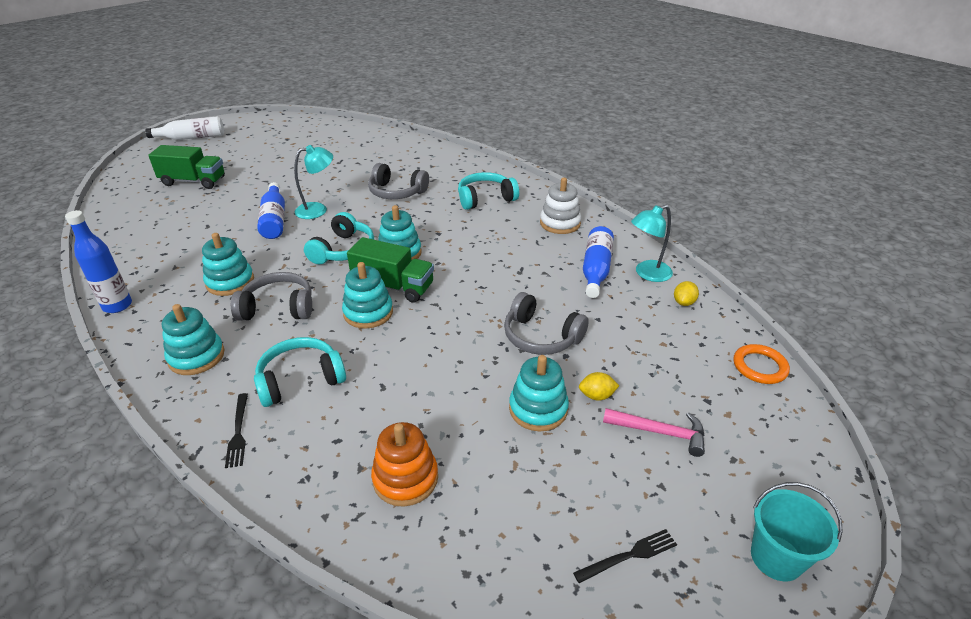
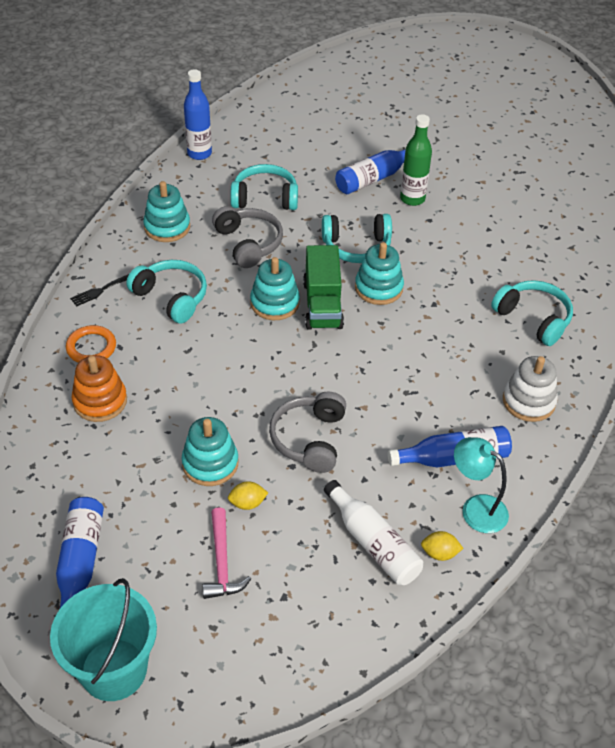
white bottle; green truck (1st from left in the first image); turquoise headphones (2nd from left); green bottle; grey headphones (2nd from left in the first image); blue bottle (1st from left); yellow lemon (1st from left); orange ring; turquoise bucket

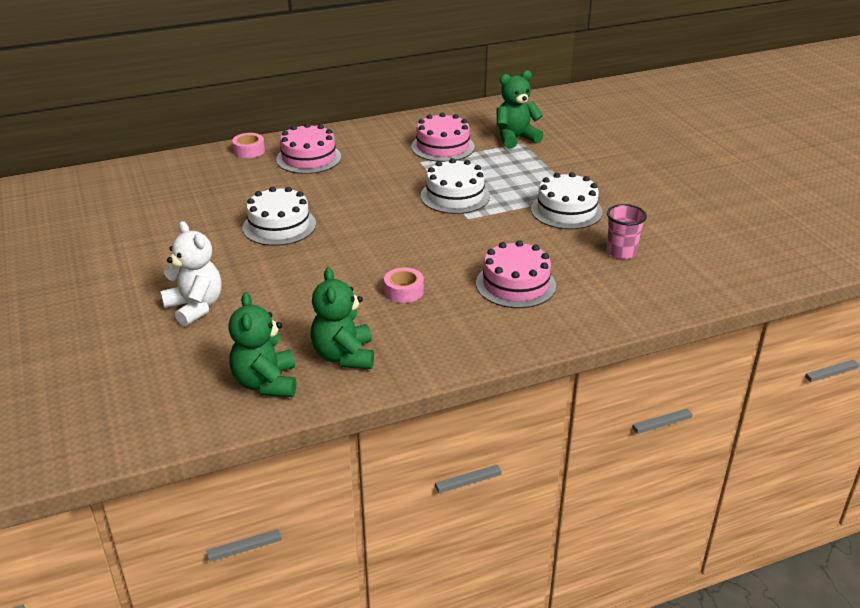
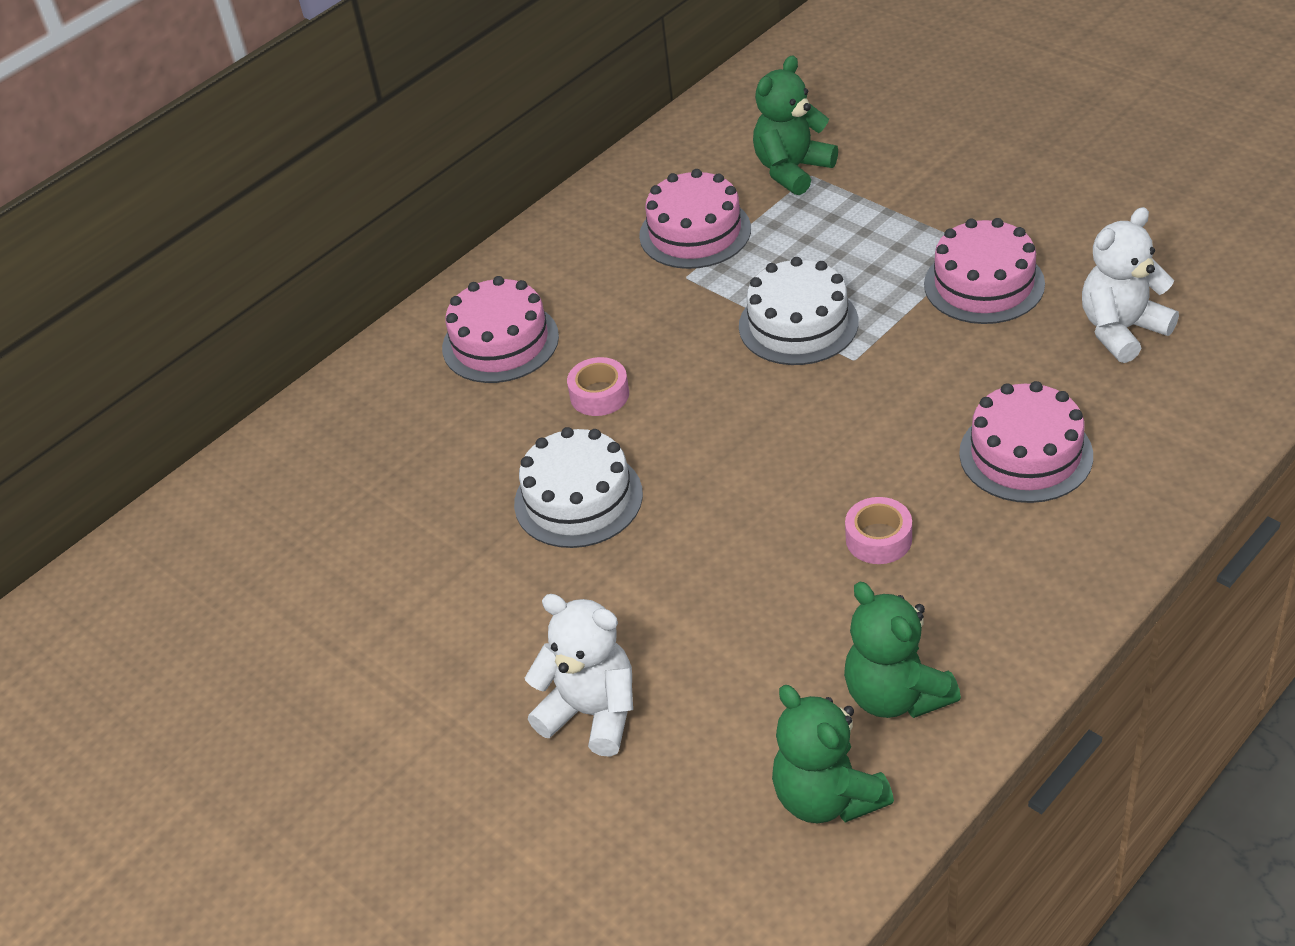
pink tape (1st from left); pink cake (3rd from left); white teddy bear (2nd from left)

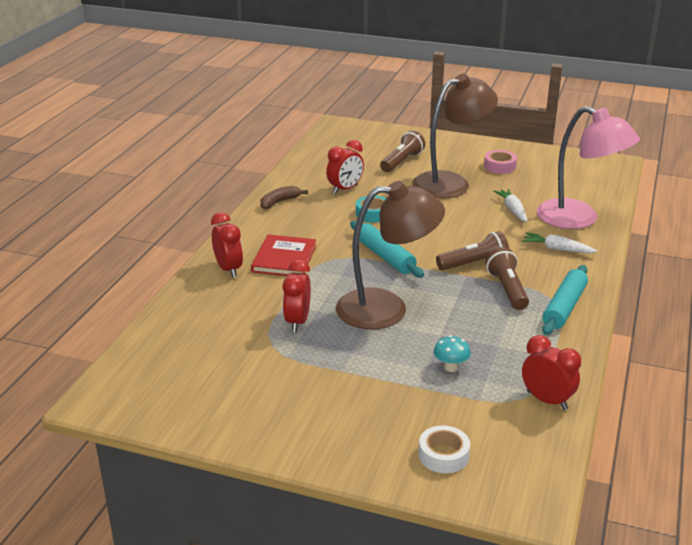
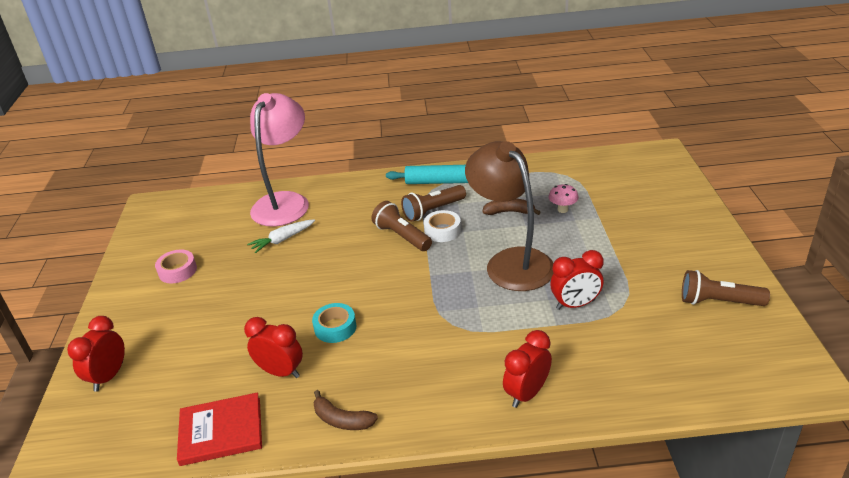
red book; turquoise rolling pin (1st from left in the first image); brown flashlight (3rd from left); brown lamp (2nd from left in the first image); white tape; pink mushroom; white carrot (2nd from left in the first image); red clock (1st from left); brown banana (2nd from left)

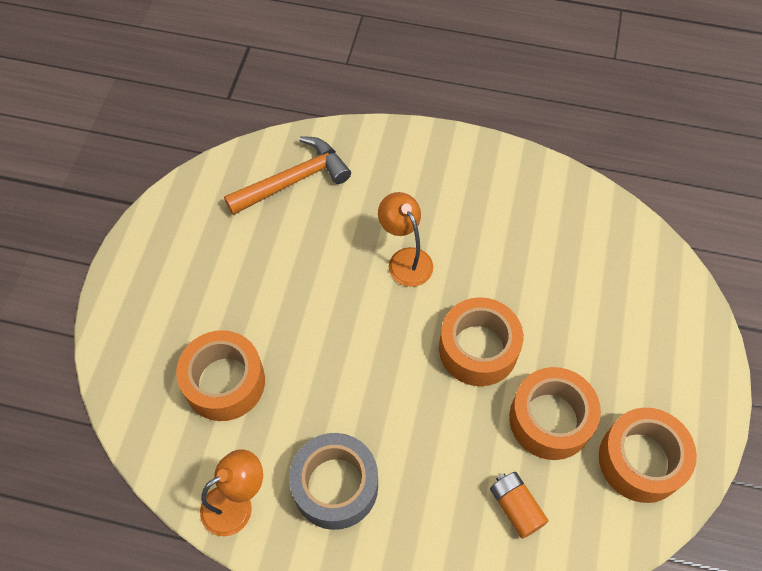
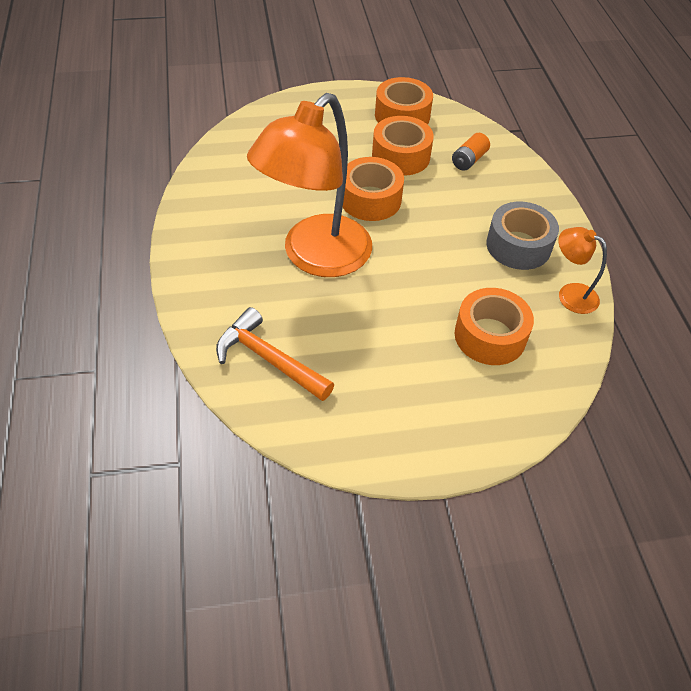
orange lamp (1st from left)

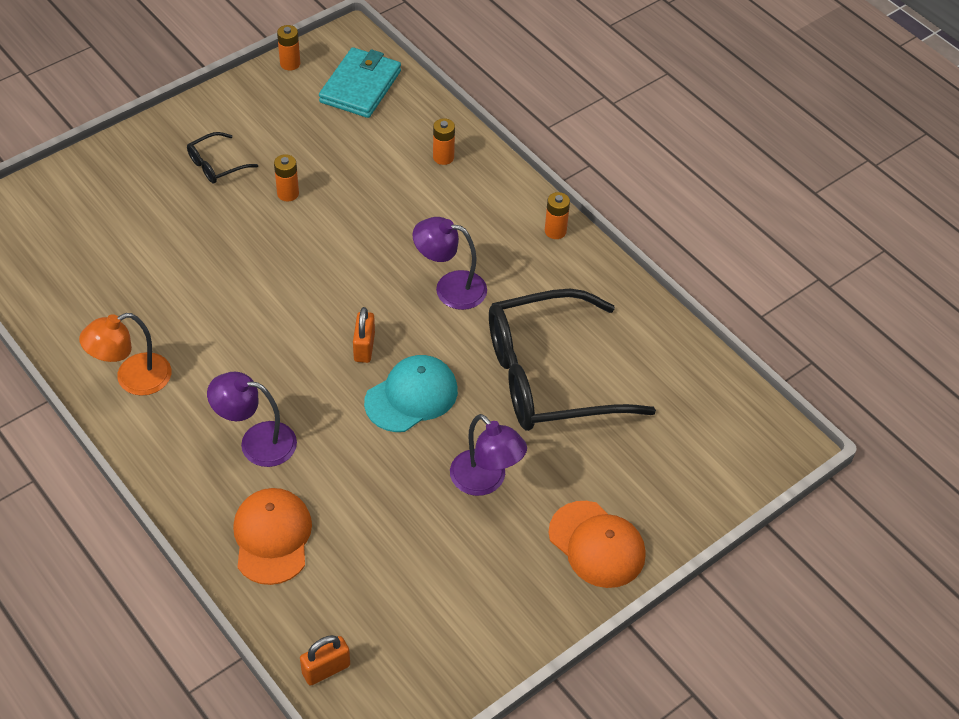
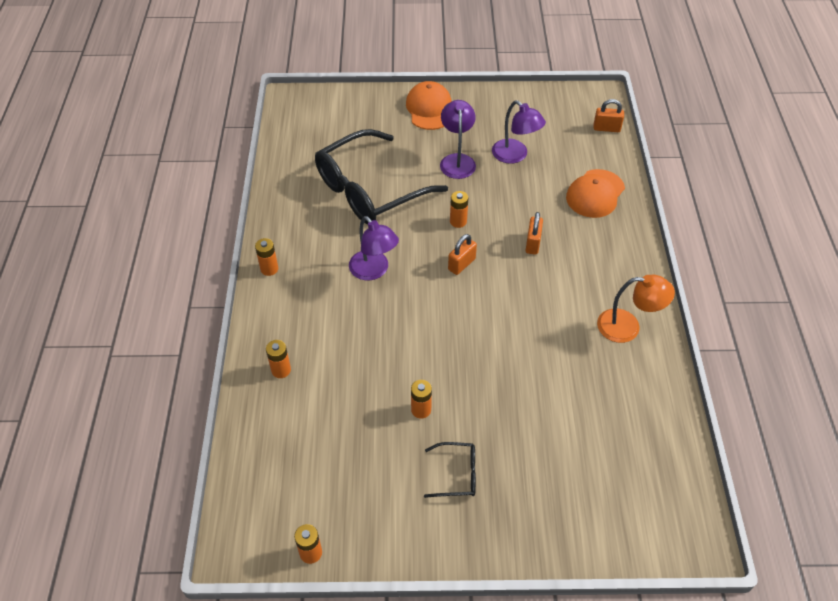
purple lamp (3rd from left); turquoise wallet; orange battery (5th from left); black glasses (1st from left); orange padlock (2nd from left)

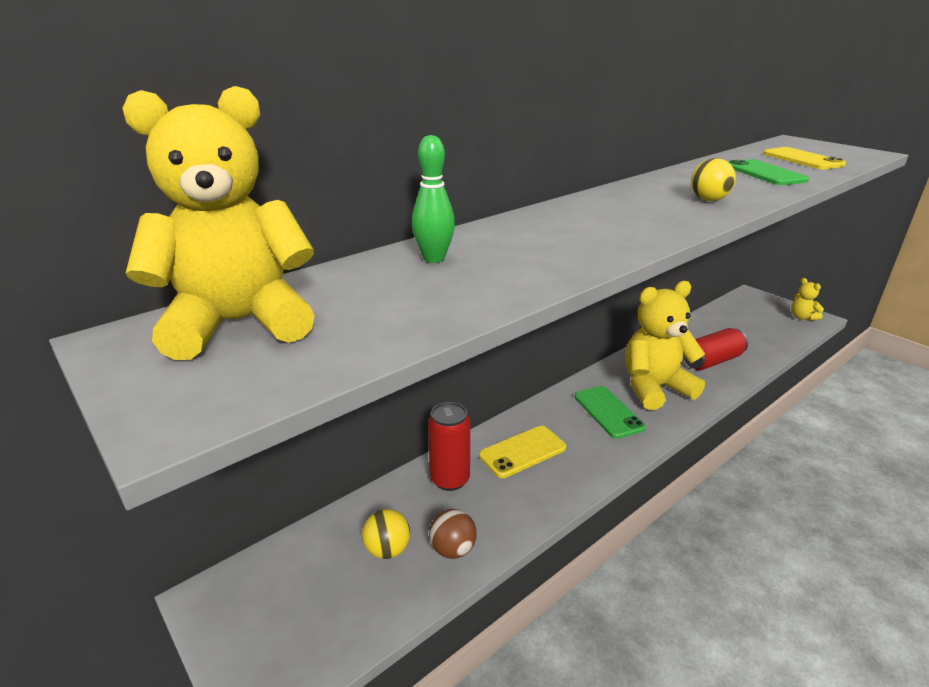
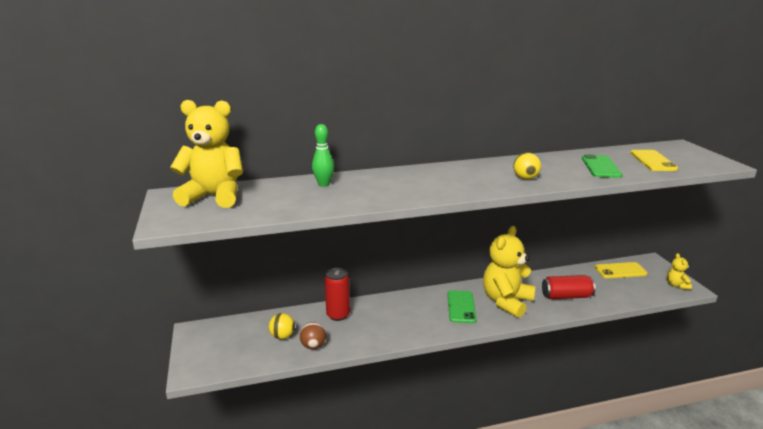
yellow phone (1st from left); yellow teddy bear (2nd from left)

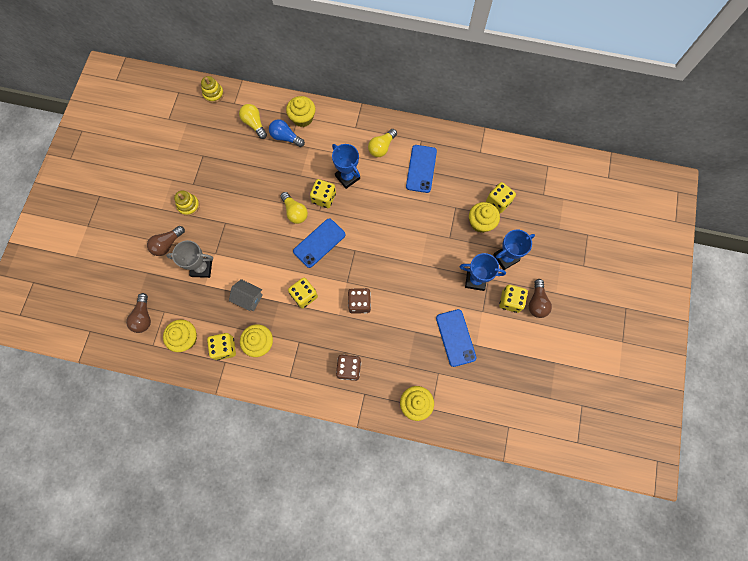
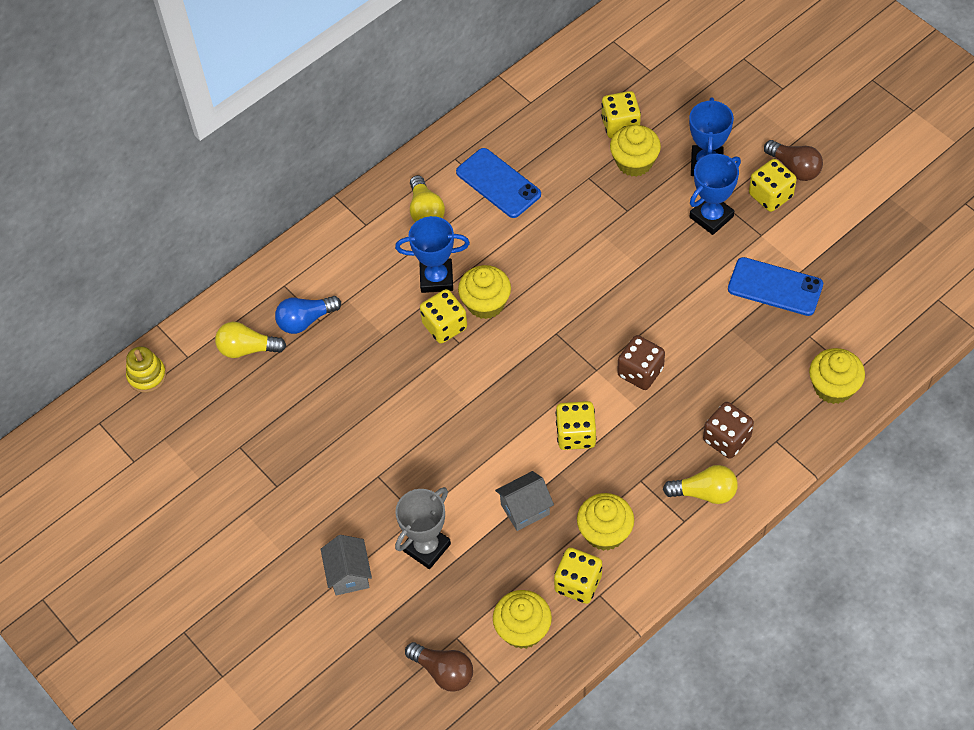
grey house (1st from left); yellow stacking toy (1st from left in the first image); yellow light bulb (3rd from left); yellow cupcake (1st from left); blue phone (1st from left in the first image)

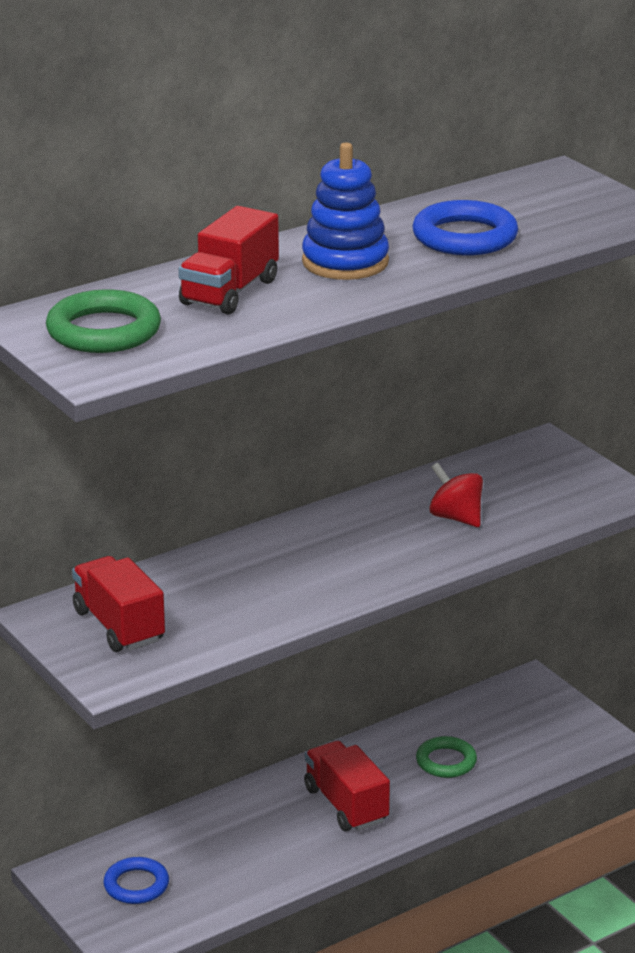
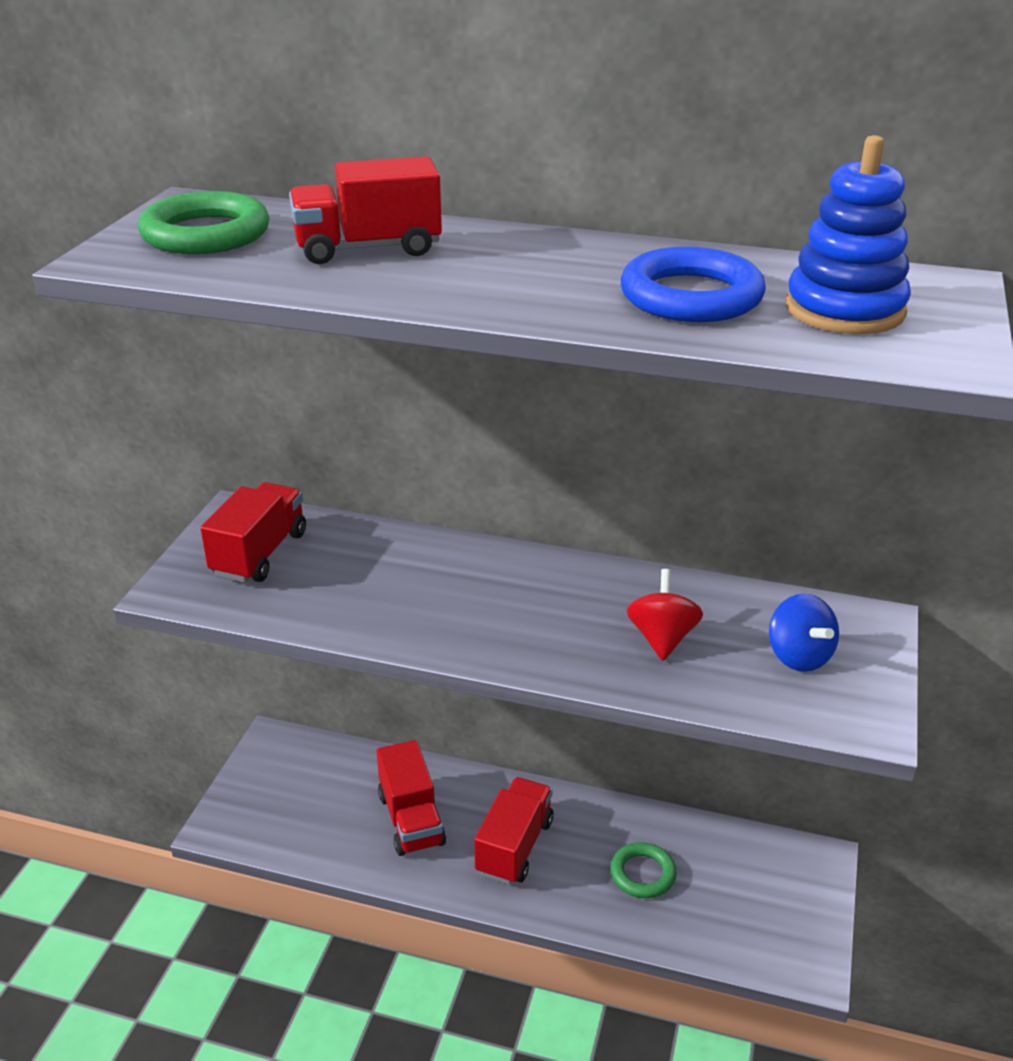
blue ring (1st from left in the first image); blue stacking toy; red truck (3rd from left); blue spinning top

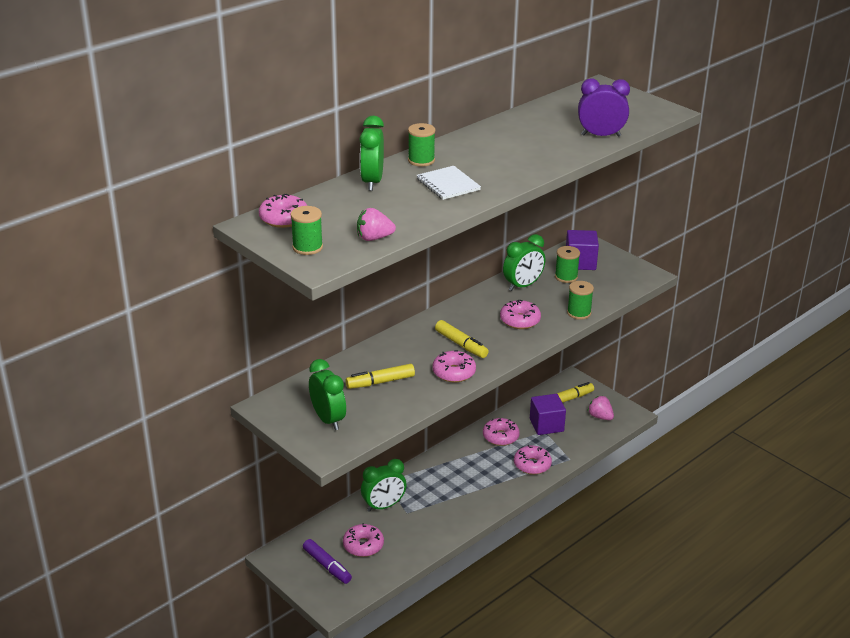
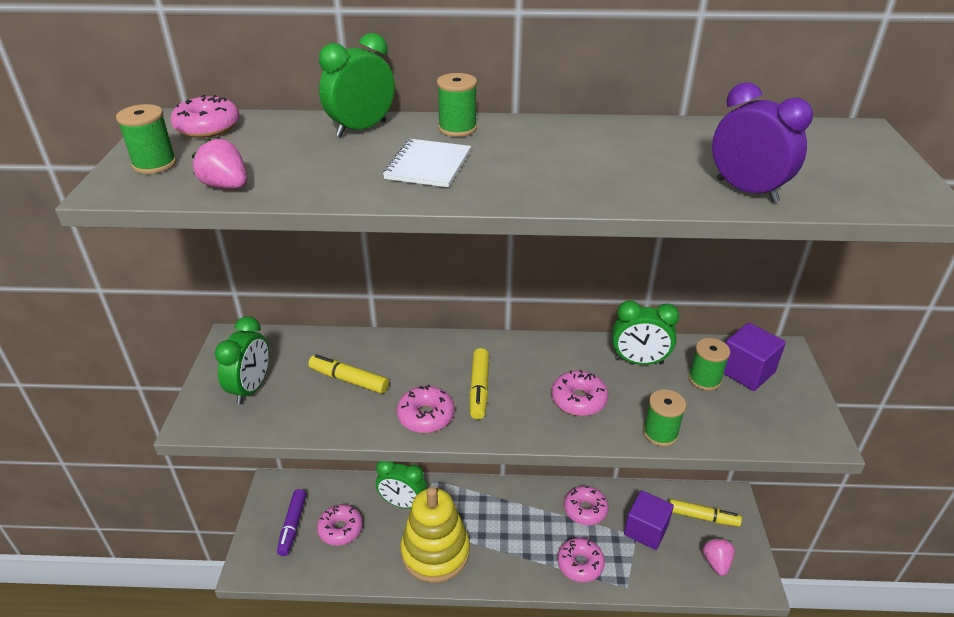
yellow stacking toy

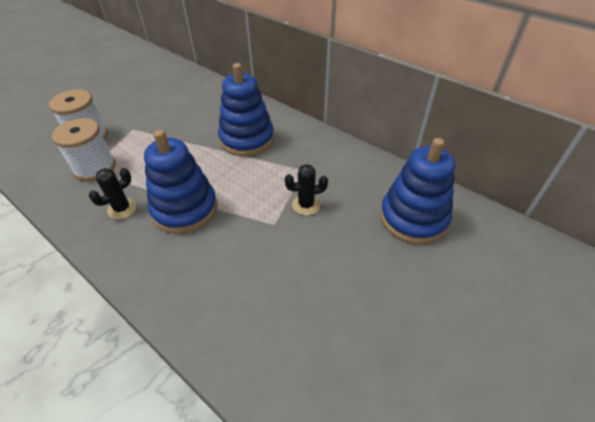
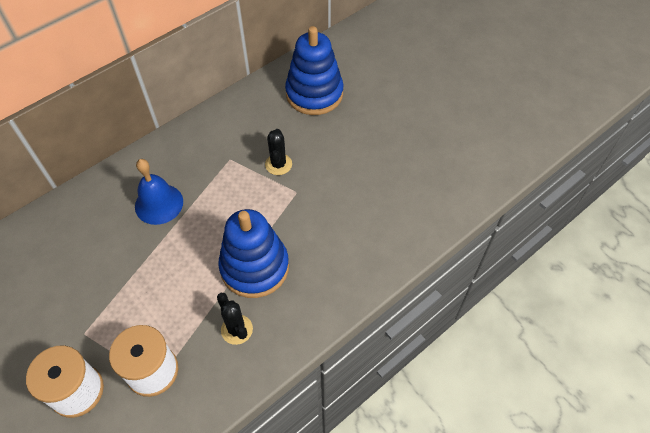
blue bell

